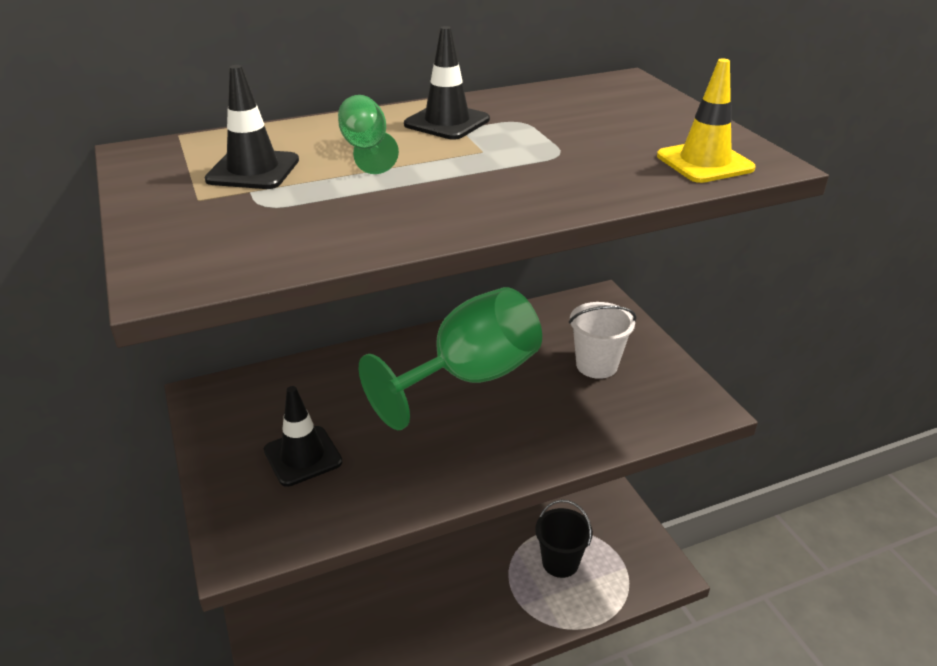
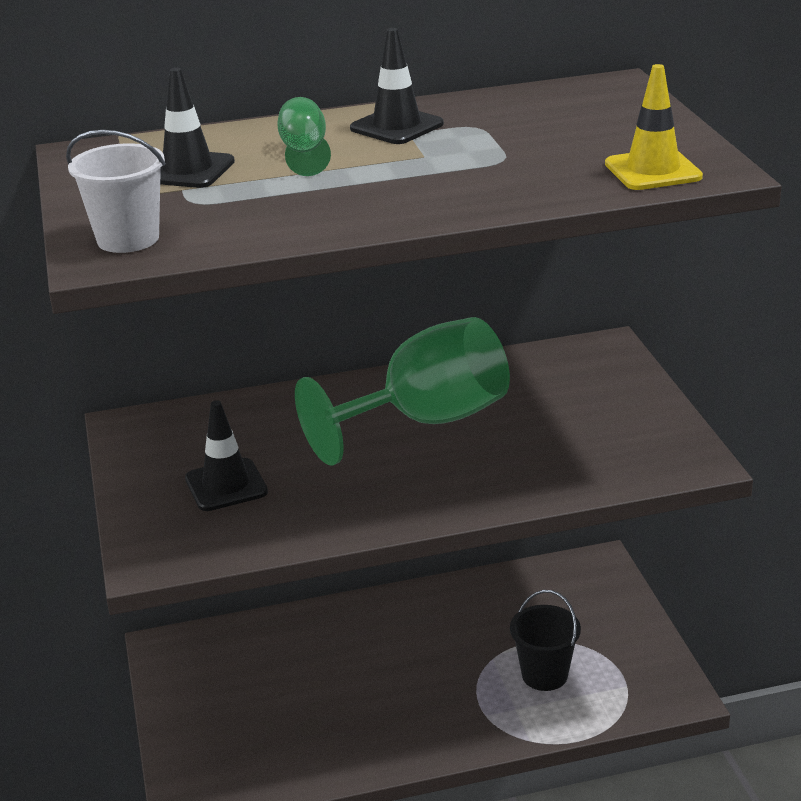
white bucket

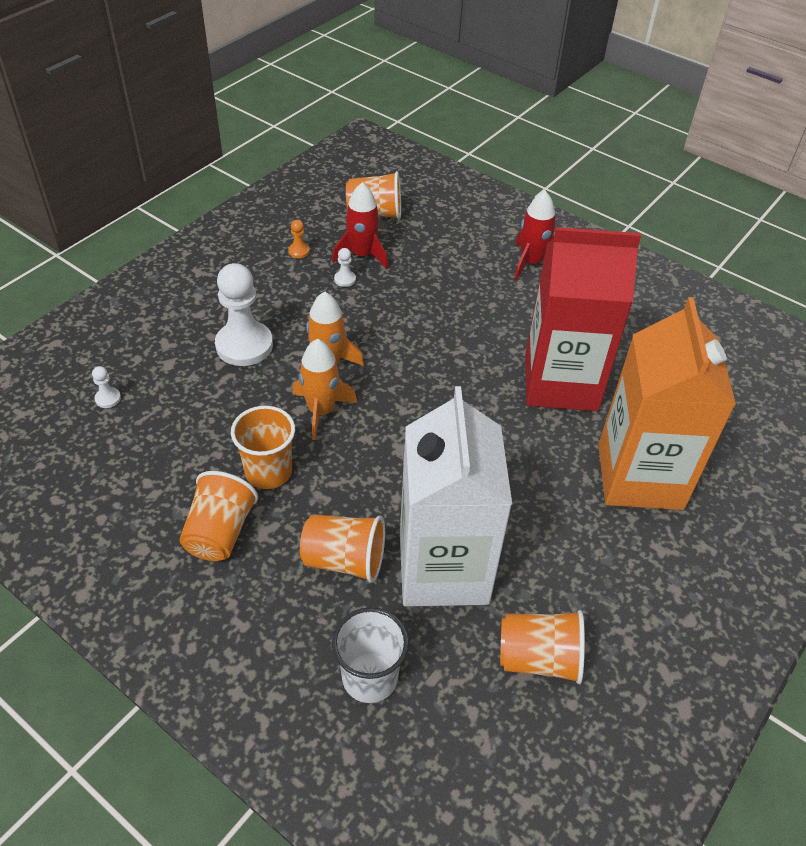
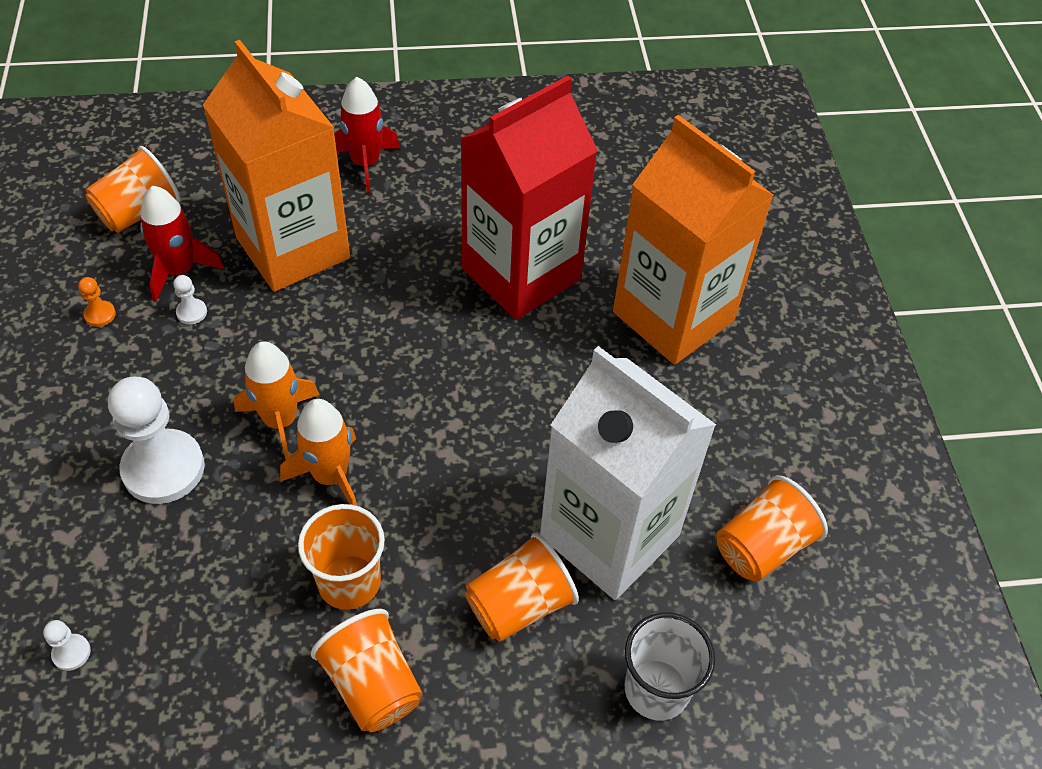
orange carton (1st from left)

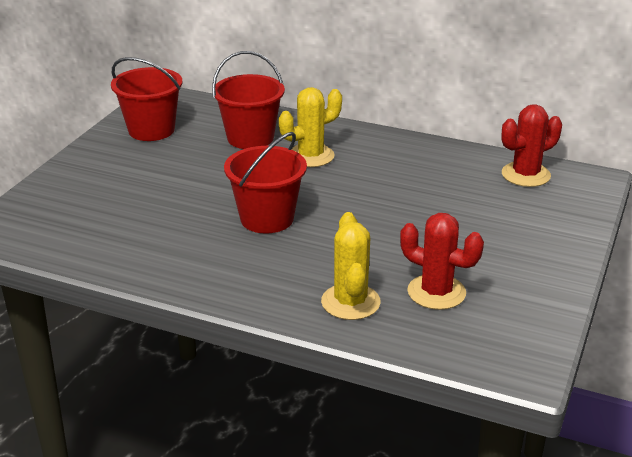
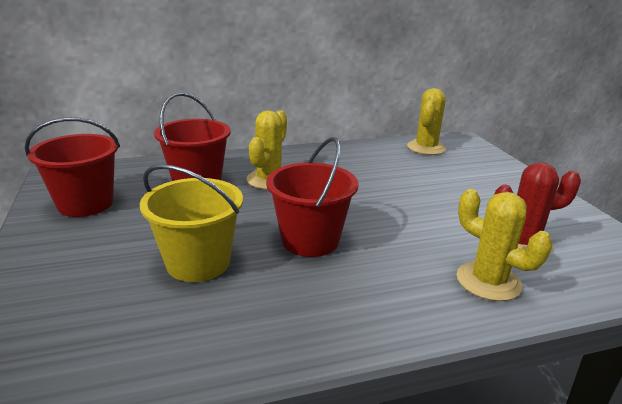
yellow cactus (2nd from left); yellow bucket

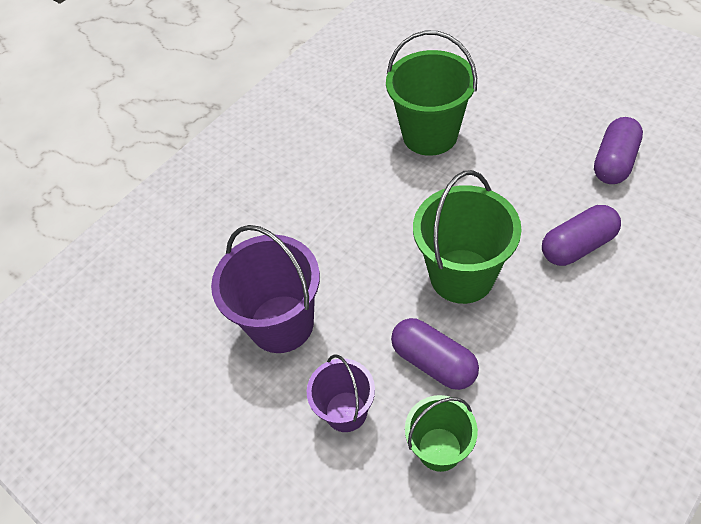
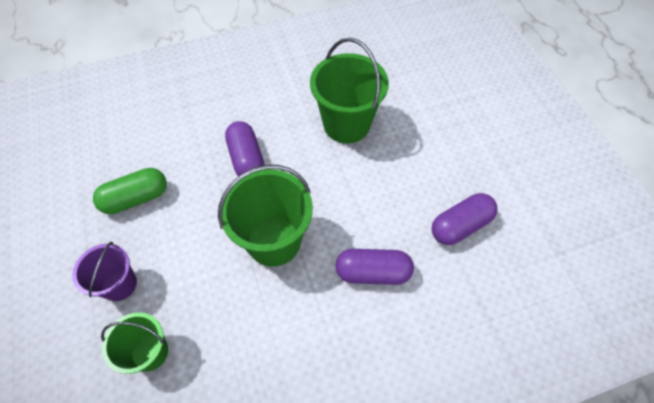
green capsule; purple capsule (1st from left)

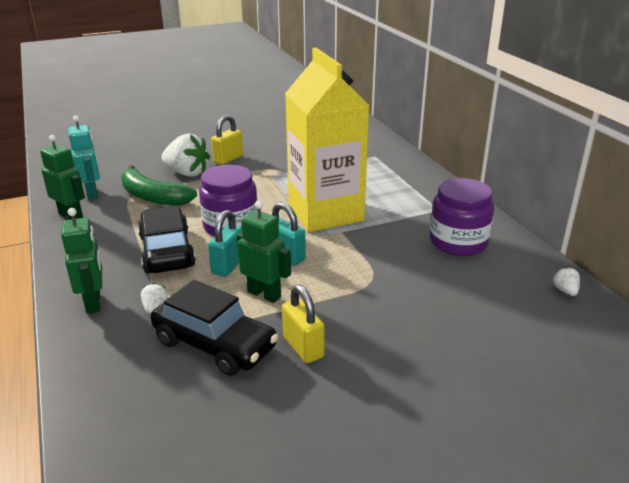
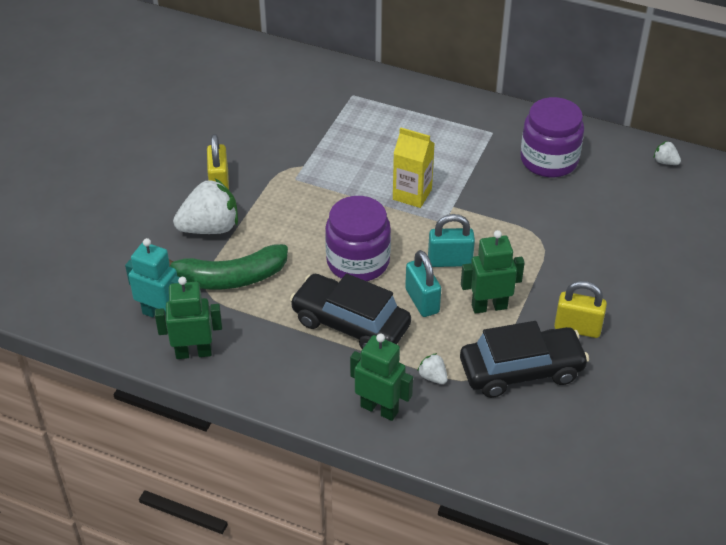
yellow carton

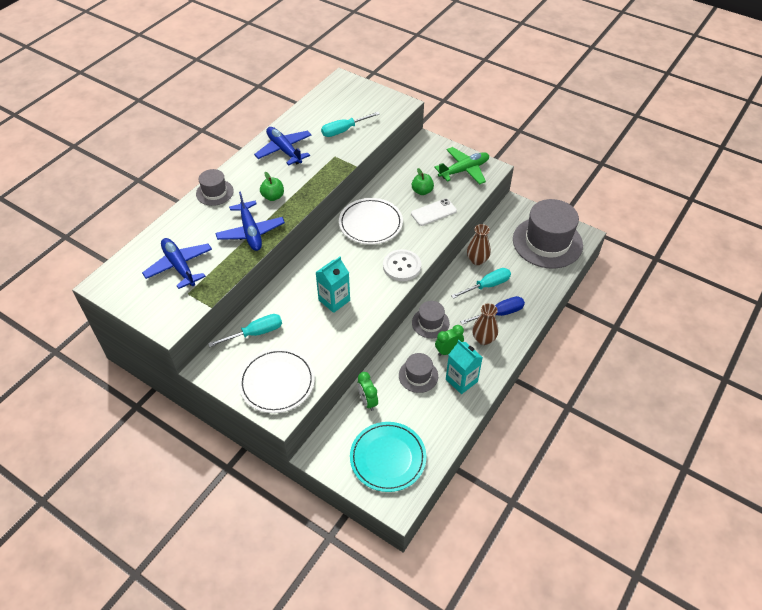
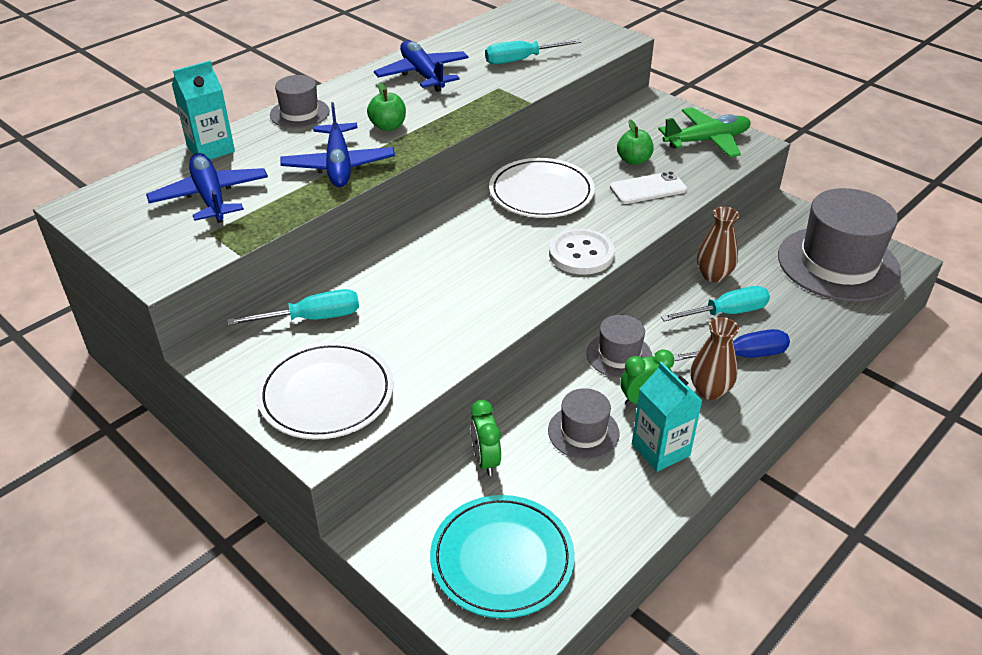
turquoise carton (1st from left)

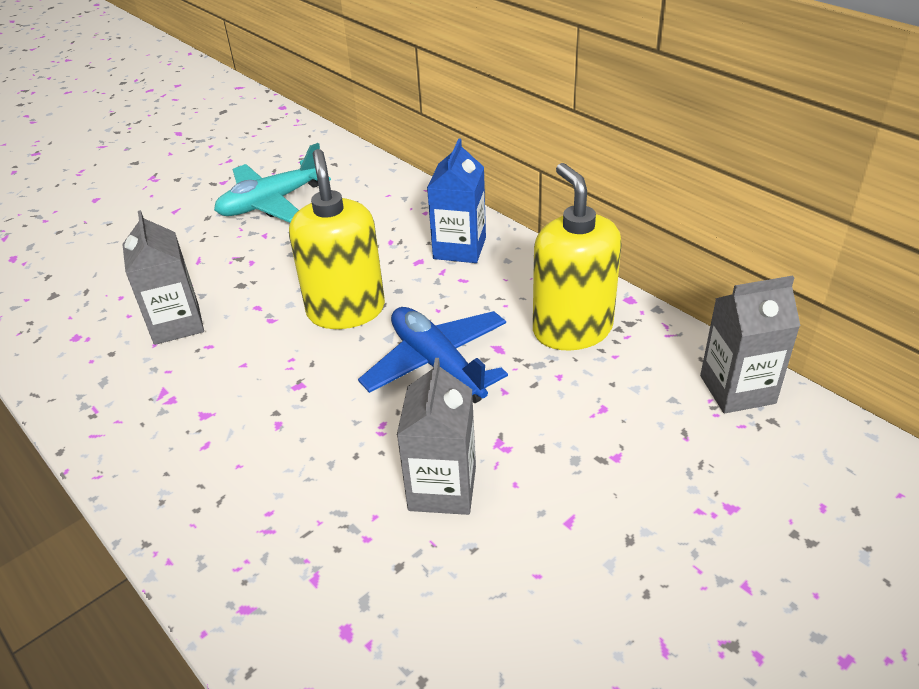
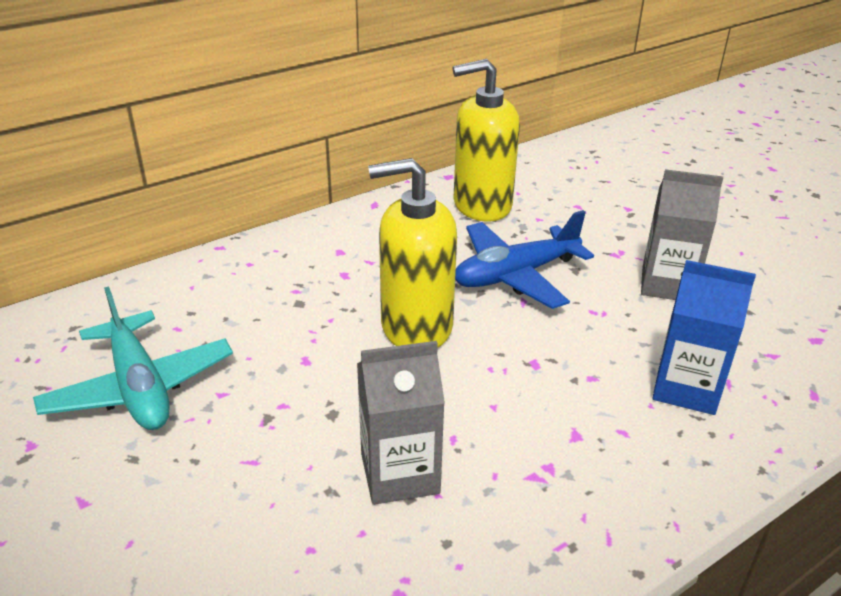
blue carton; grey carton (3rd from left in the first image)

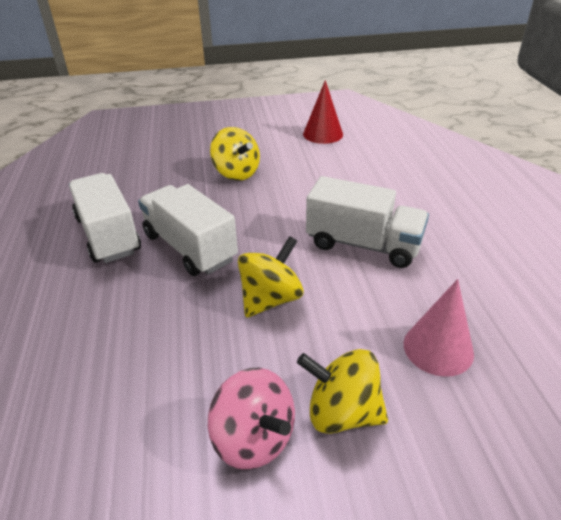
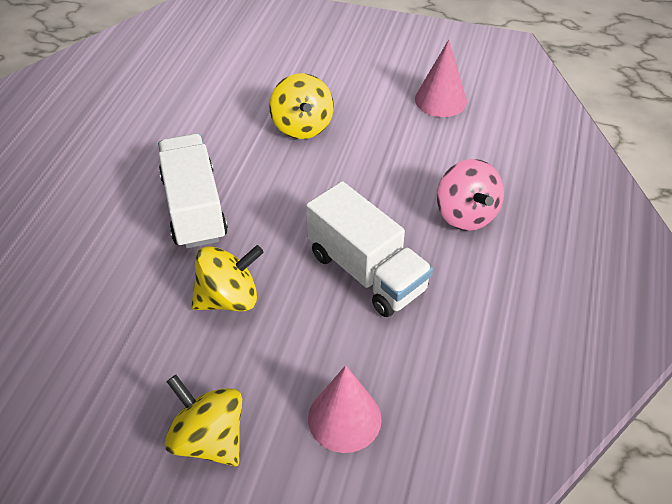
white truck (1st from left in the first image); pink spinning top; pink cone (2nd from left)

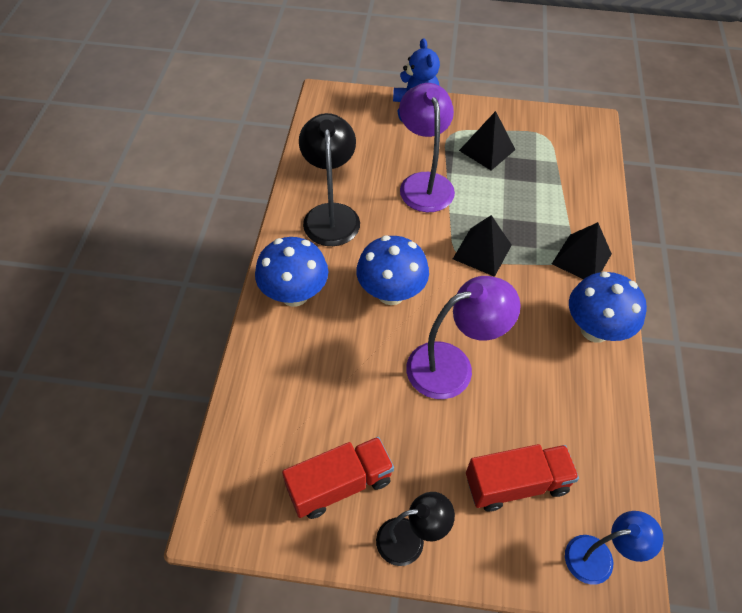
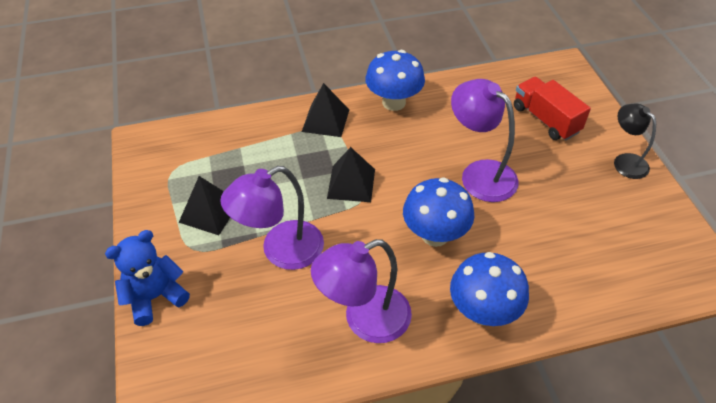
red truck (1st from left in the first image); purple lamp (2nd from left); blue lamp

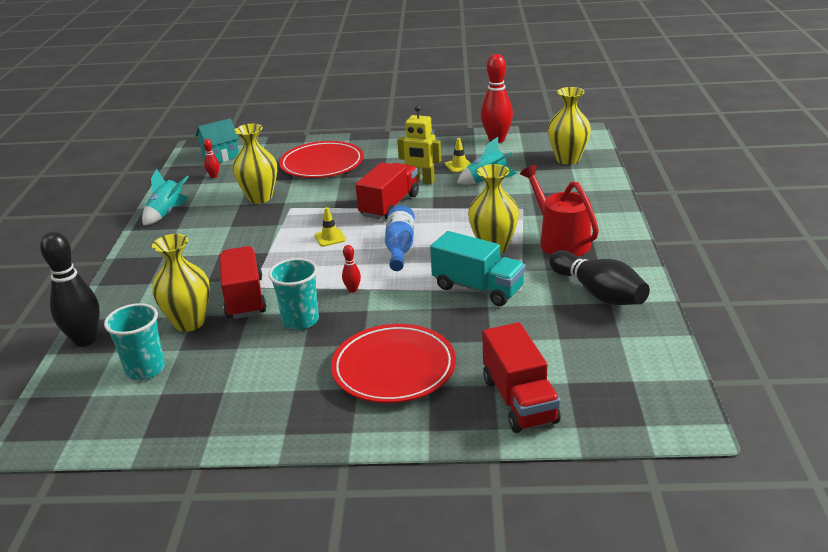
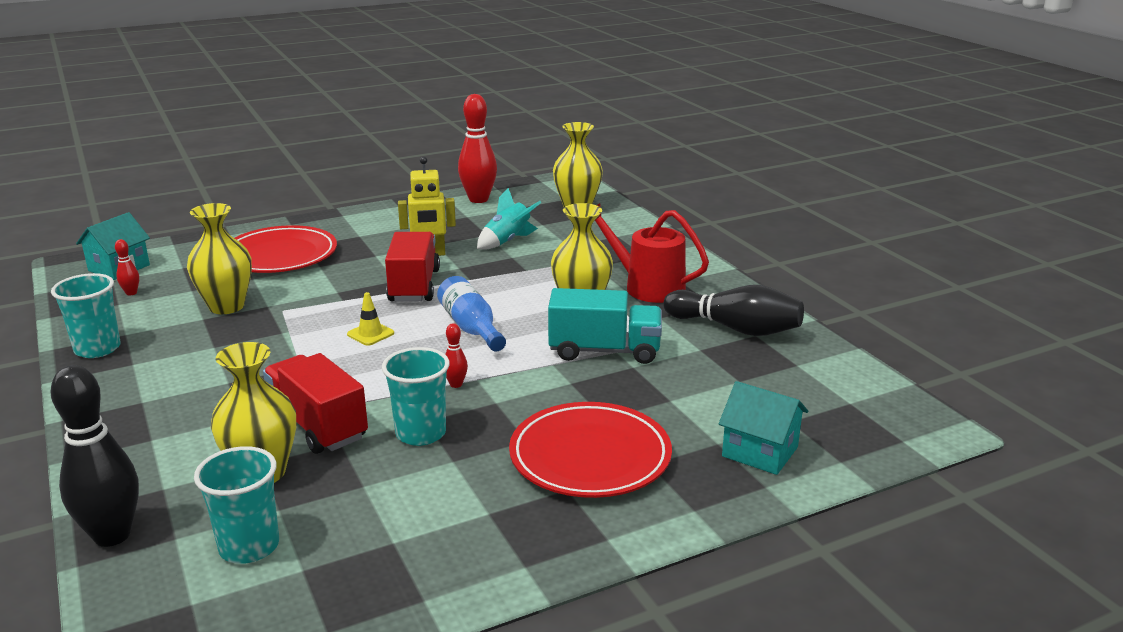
turquoise cup (1st from left); yellow traffic cone (2nd from left in the first image); turquoise house (2nd from left)

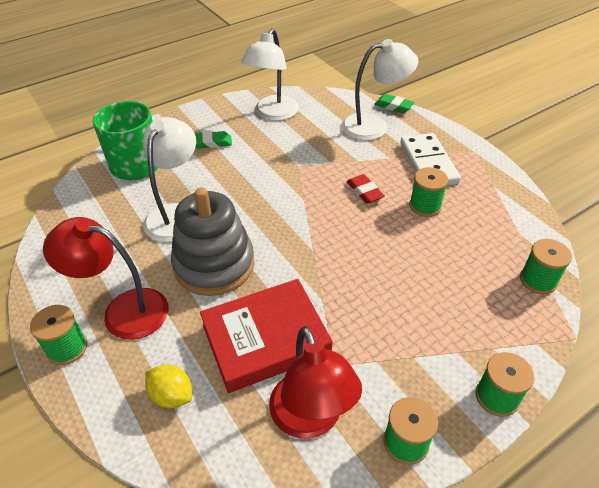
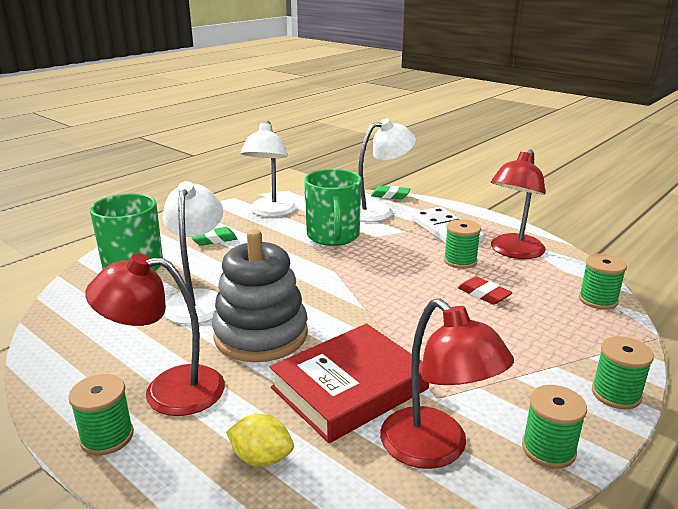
red eraser; green mug (2nd from left); red lamp (3rd from left)

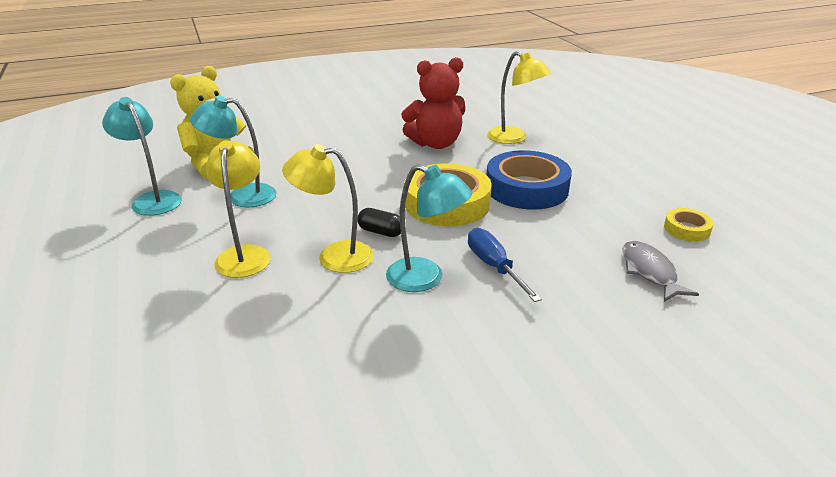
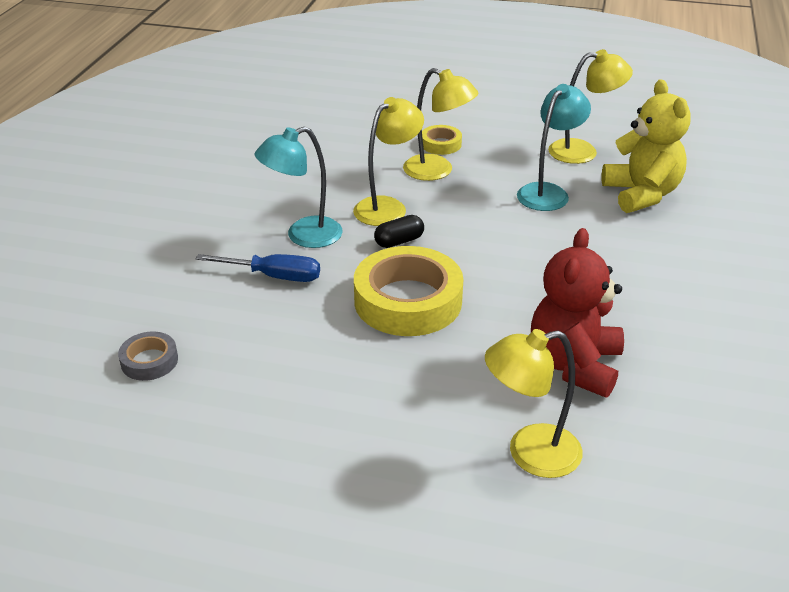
yellow lamp (4th from left); blue tape; grey tape; yellow tape (2nd from left)

